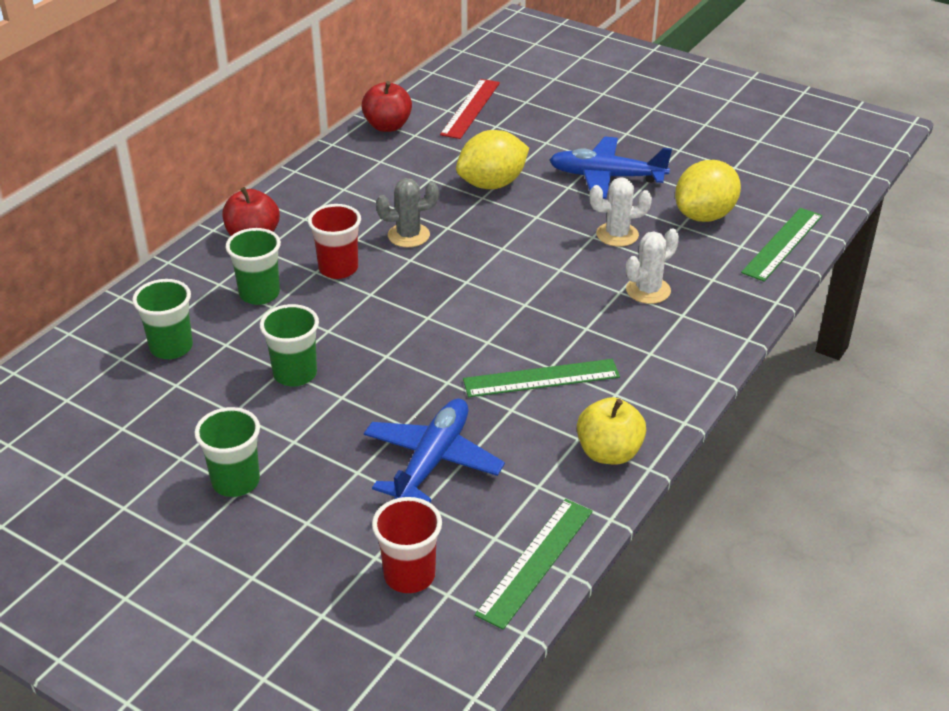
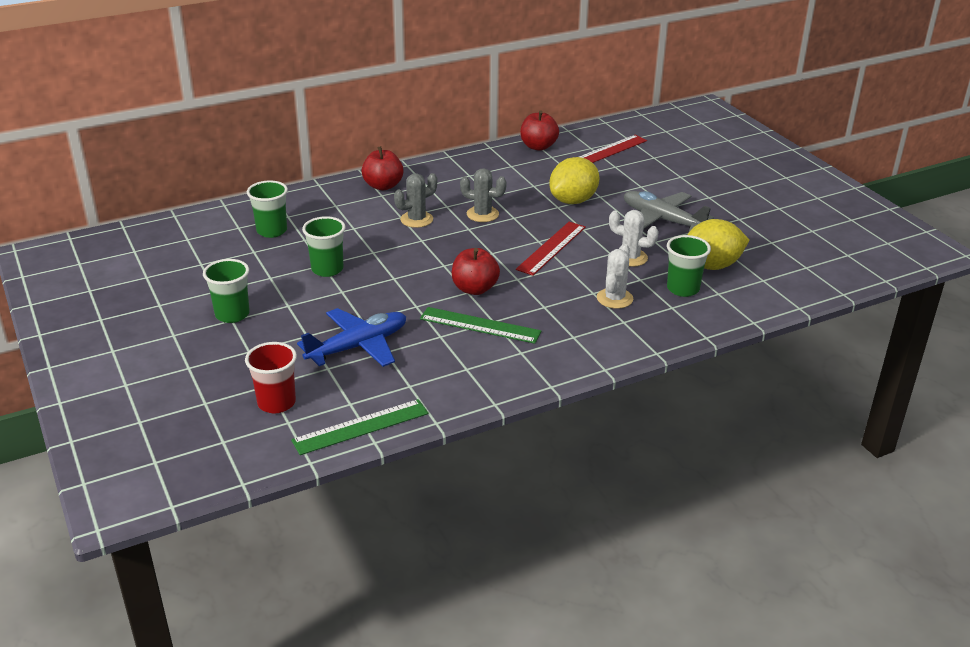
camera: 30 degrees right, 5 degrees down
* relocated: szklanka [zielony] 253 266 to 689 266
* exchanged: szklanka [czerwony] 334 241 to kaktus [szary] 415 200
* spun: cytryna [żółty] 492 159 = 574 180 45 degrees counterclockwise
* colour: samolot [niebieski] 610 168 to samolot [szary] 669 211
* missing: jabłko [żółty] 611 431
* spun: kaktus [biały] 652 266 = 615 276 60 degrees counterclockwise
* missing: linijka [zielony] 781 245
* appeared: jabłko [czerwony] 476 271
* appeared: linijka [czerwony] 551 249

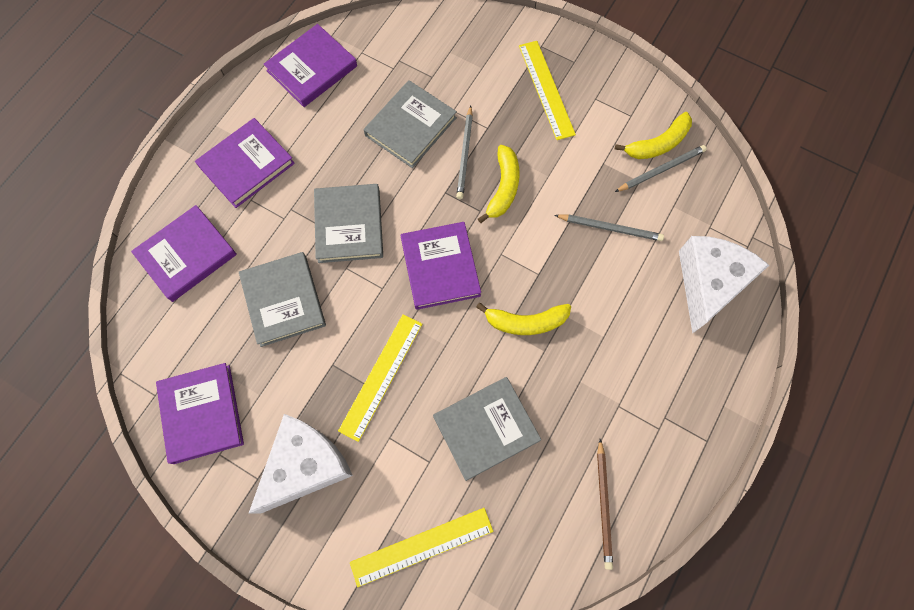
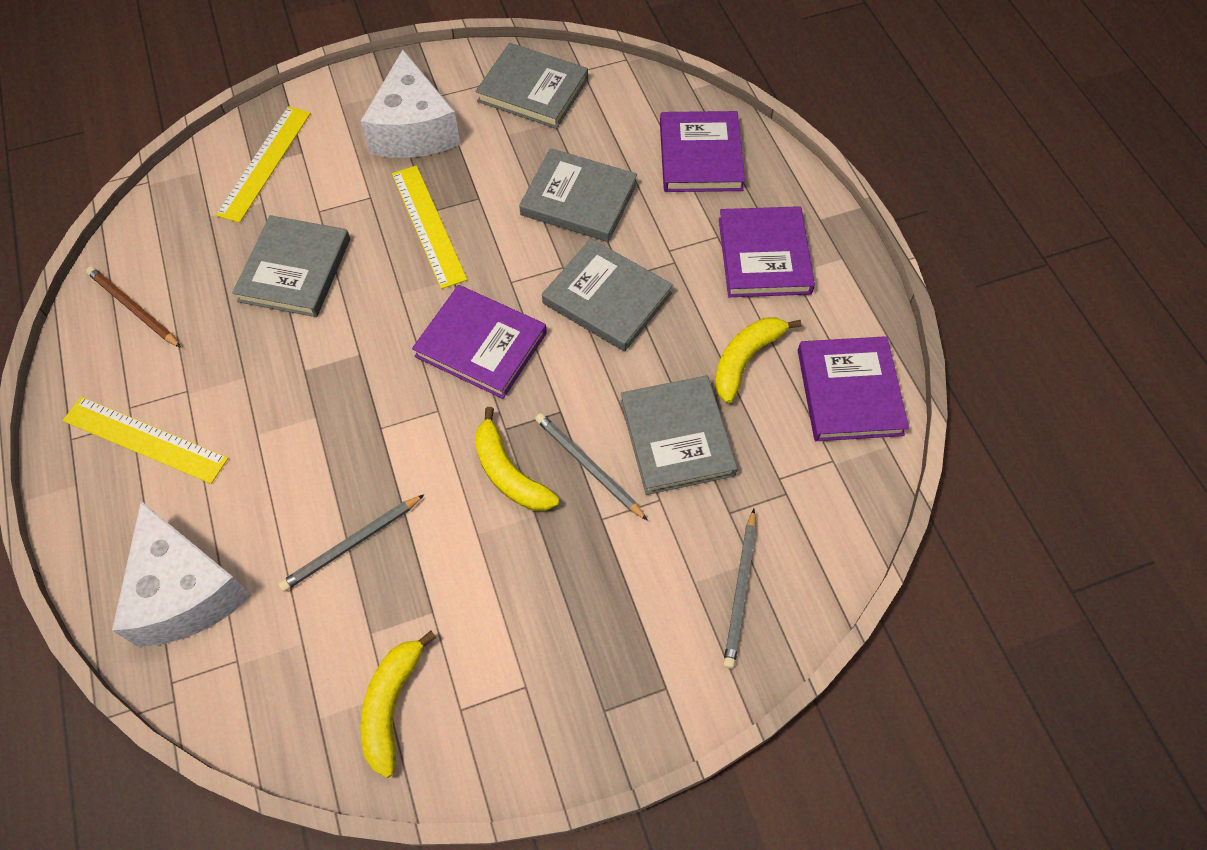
camera: 130 degrees right, 10 degrees down
* colour: książka [fioletowy] 200 413 to książka [szary] 531 86
* relocated: banan [żółty] 523 319 to 758 360
* relocated: linijka [żółty] 547 90 to 145 440
* relocated: ołówek [szary] 661 168 to 739 589

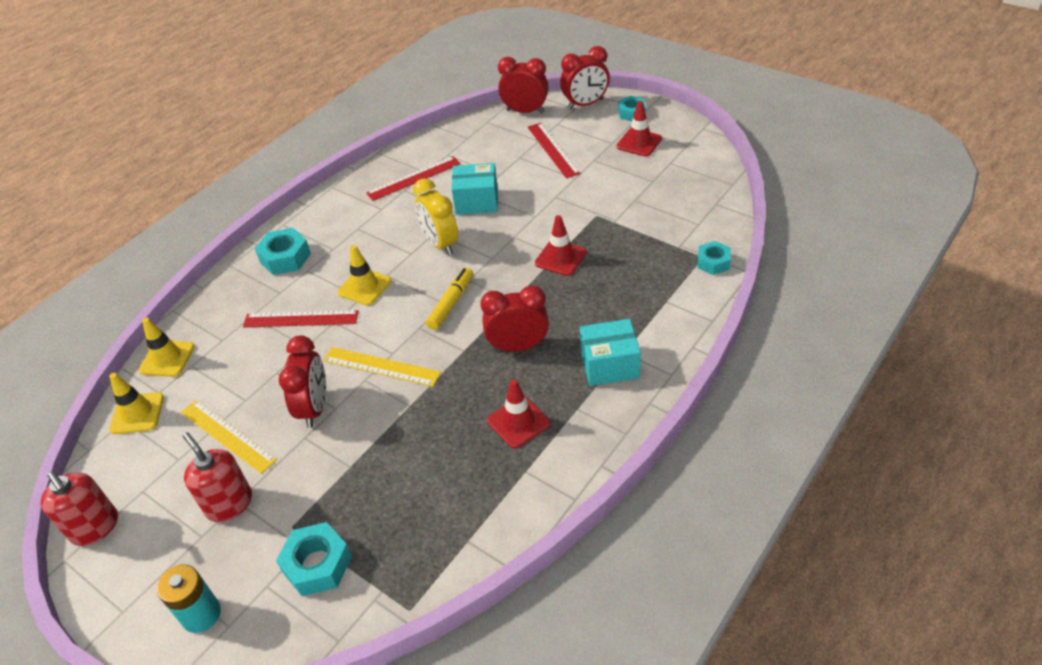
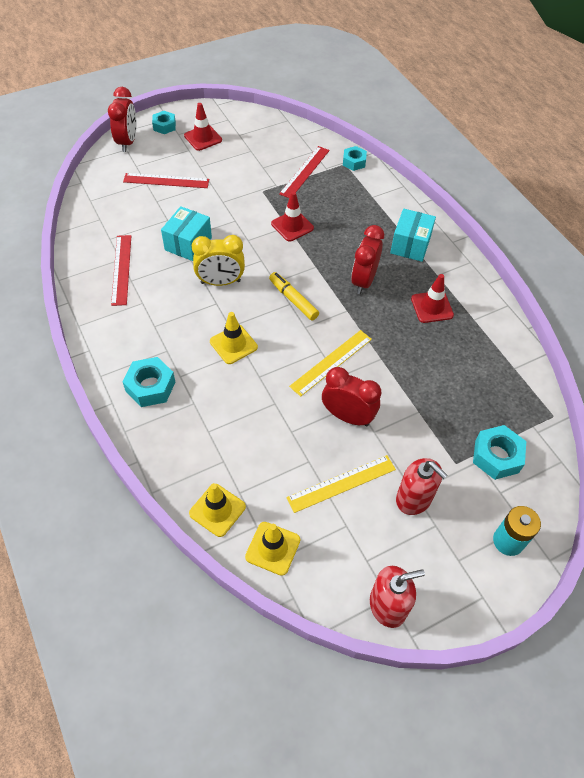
camera: 70 degrees left, 10 degrees up
* spun: dozownik mydła [czerwony] 217 477 = 422 486 120 degrees counterclockwise
* relocated: linijka [czerwony] 301 319 to 304 172
* missing: budzik [czerwony] 523 85

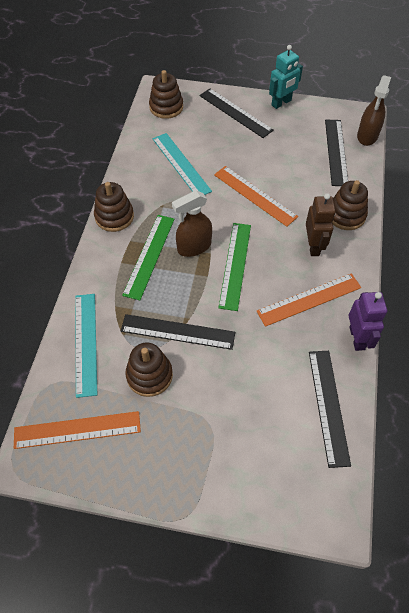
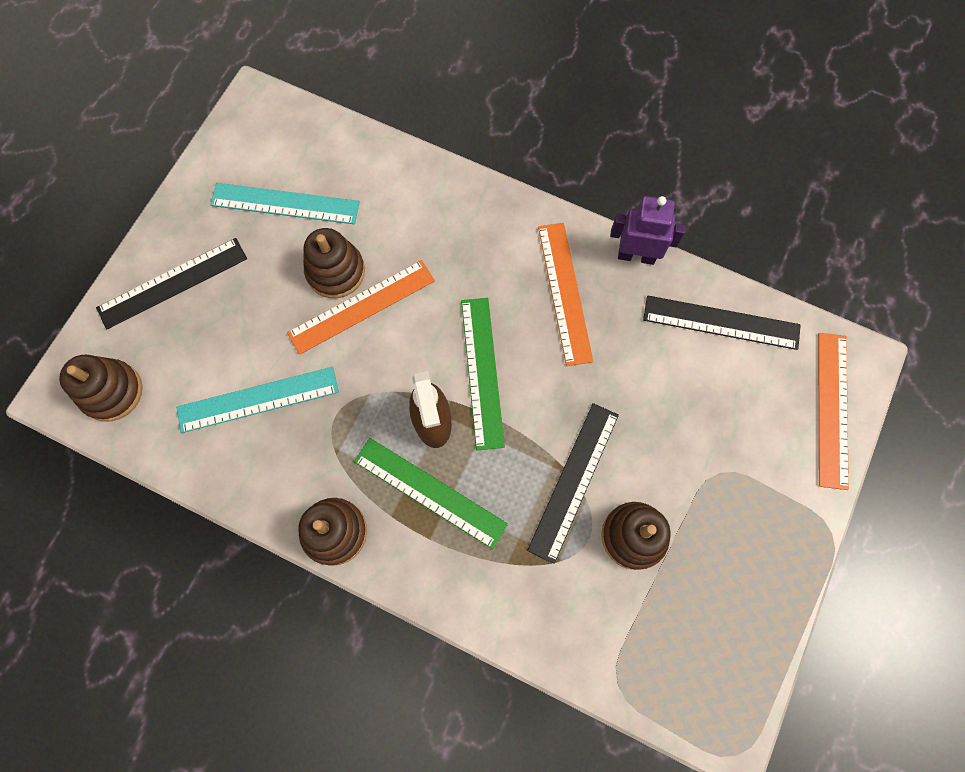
camera: 75 degrees left, 15 degrees up
* relocated: linijka [pomarańczowy] 77 430 to 833 411
* relocated: linijka [turkusowy] 86 346 to 285 203
* spun: linijka [zielony] 234 267 = 483 374 60 degrees clockwise
* missing: robot [turkusowy] 286 77
* missing: robot [brązowy] 321 224
* missing: linijka [czarny] 336 153
* relocated: zabawka nakładanka [brązowy] 350 205 to 334 263
* missing: spryskiwacz [brązowy] 374 110

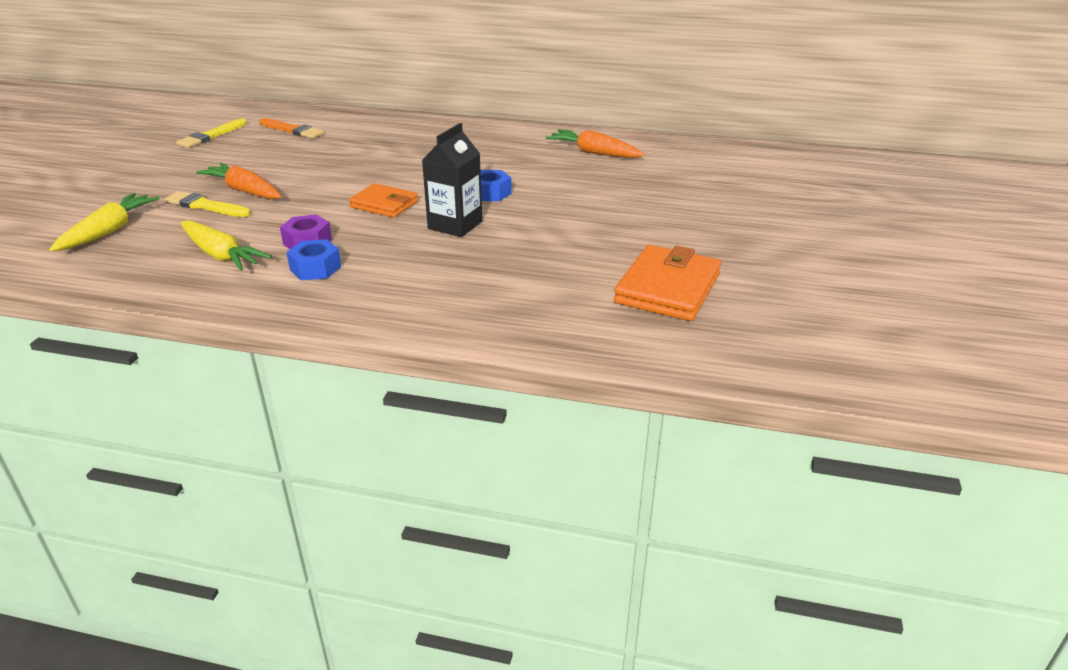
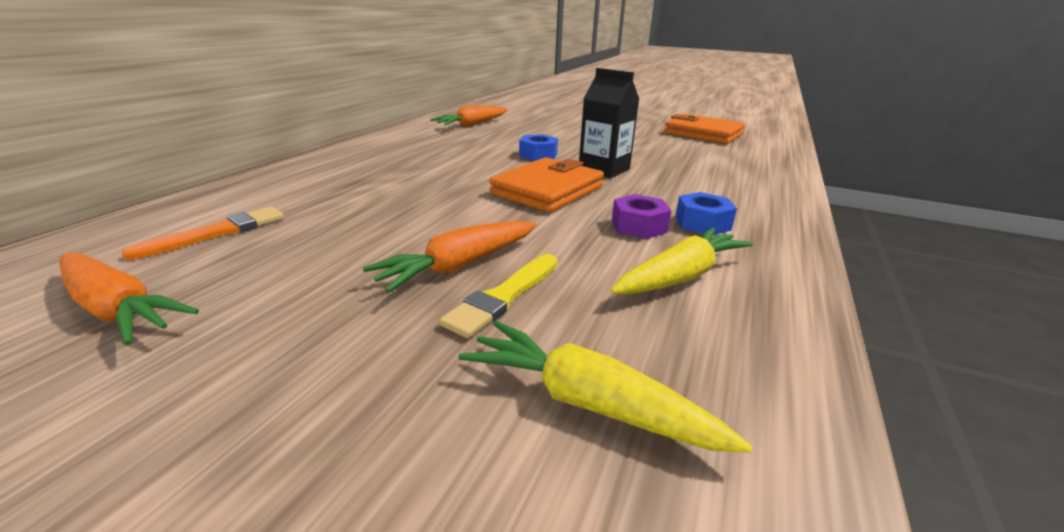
camera: 80 degrees left, 5 degrees down
* exchanged: pędzel [żółty] 211 133 to marchewka [pomarańczowy] 129 298
* size: portfel [pomarańczowy] 383 200 = 546 184 x1.54

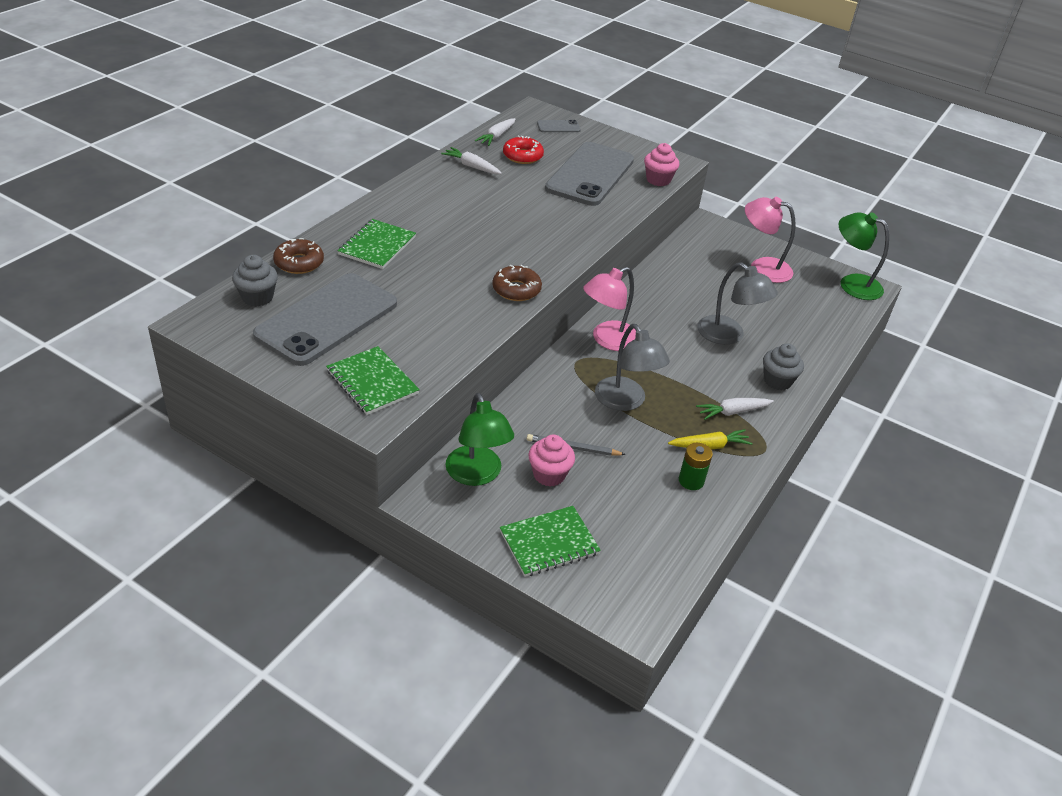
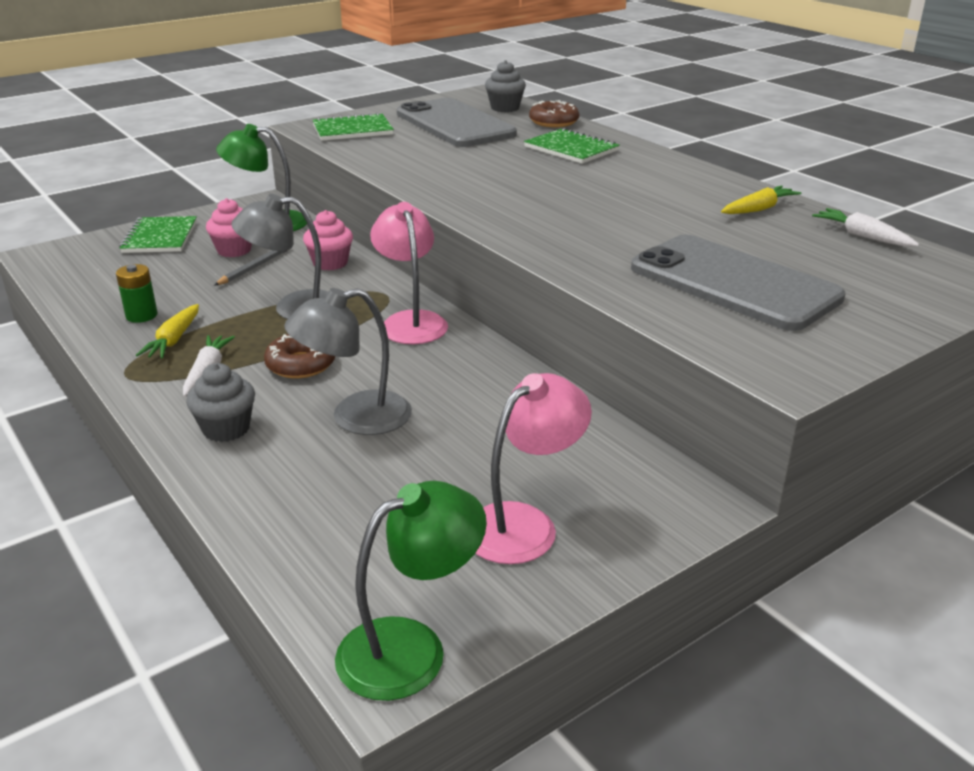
camera: 115 degrees right, 10 degrees down
* colour: marchewka [biały] 471 160 to marchewka [żółty] 761 199
* relocated: donut [brązowy] 517 283 to 299 356
* missing: donut [czerwony] 523 150
* missing: telefon [szary] 559 126
* relocated: muffinka [różowy] 661 164 to 328 240

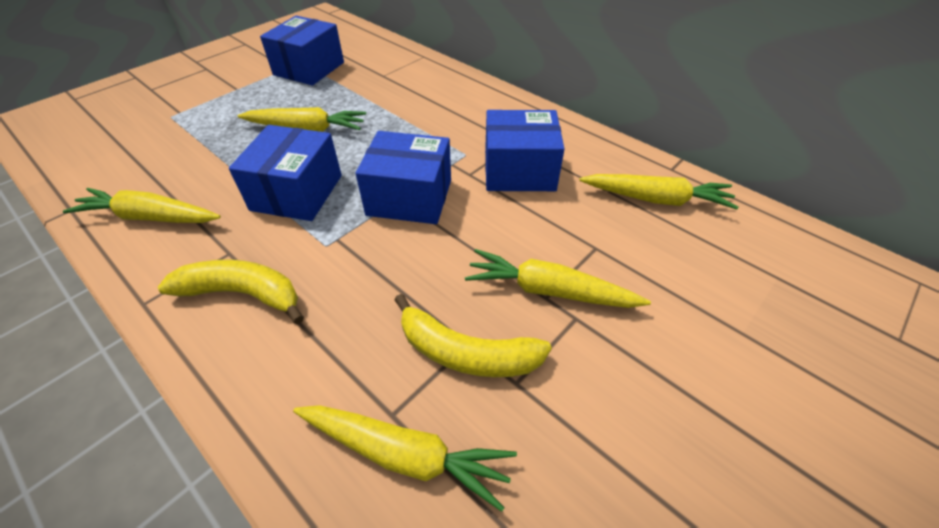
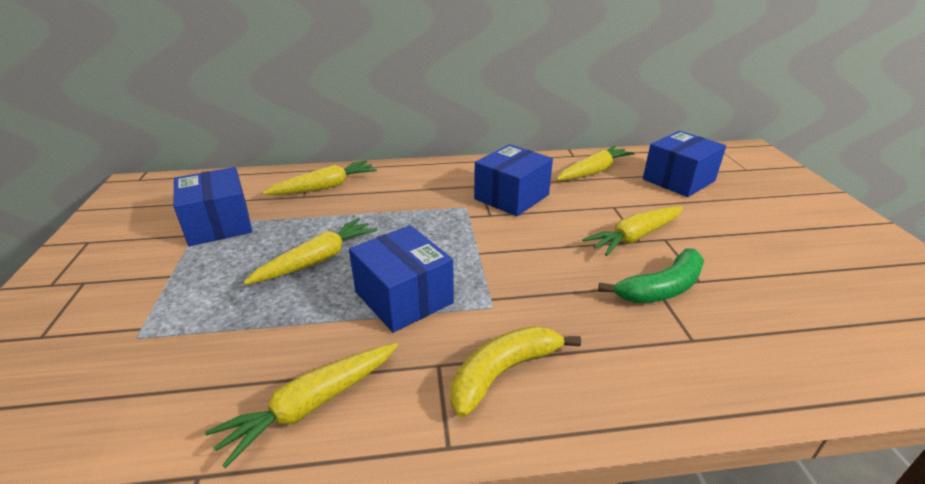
camera: 50 degrees left, 15 degrees down
* relocated: marchewka [żółty] 405 458 to 319 177
* relocated: pudełko [niebieski] 403 177 to 684 164
* colour: banan [żółty] 473 335 to banan [zielony] 651 275

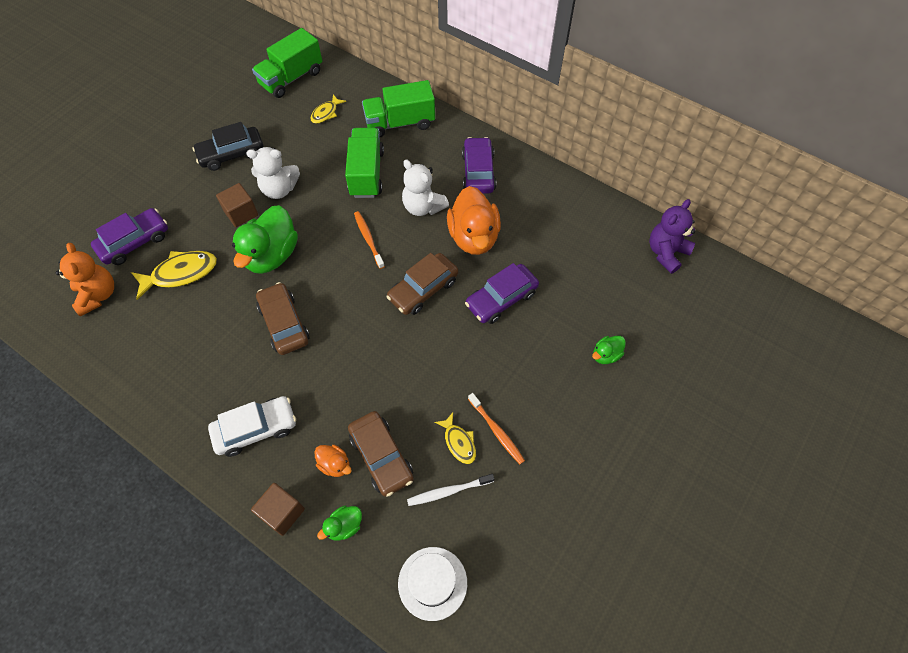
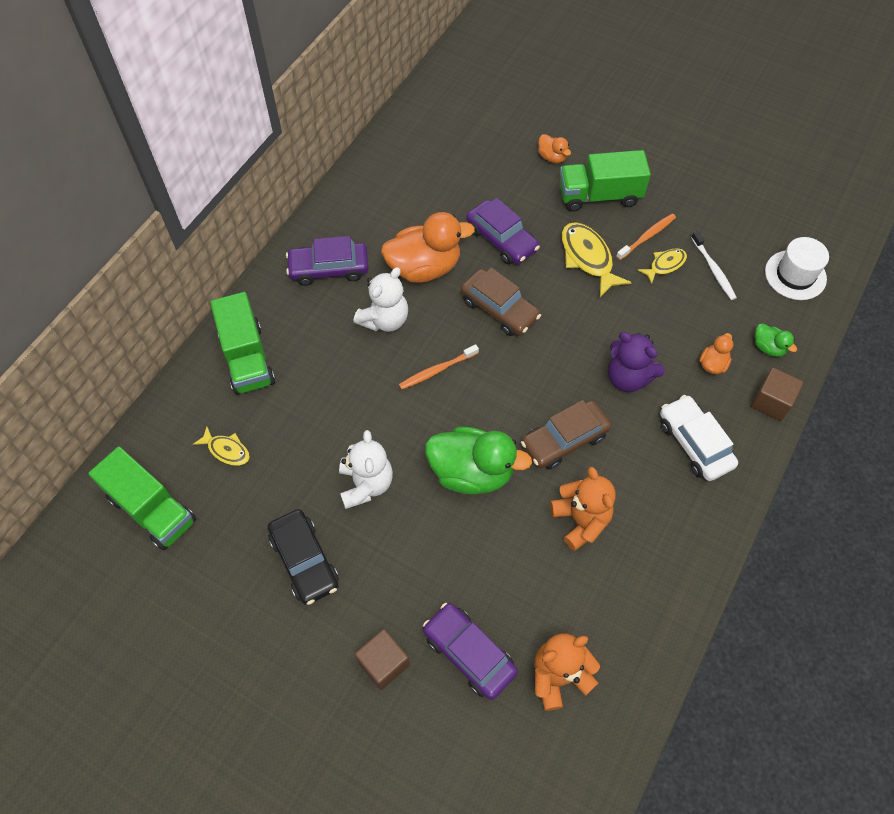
camera: 95 degrees left, 0 degrees up
* relocated: ryba [żółty] 174 275 to 597 259
* relocated: sześcian [brązowy] 237 205 to 382 659
* relocated: ciężarówka [zielony] 364 163 to 605 181
* missing: samochód [brązowy] 381 454
* colour: kaczka [zielony] 609 350 to kaczka [pomarańczowy] 554 148
* relocated: miś [fioletowy] 672 236 to 636 362
* appeared: miś [pomarańczowy] 582 509

